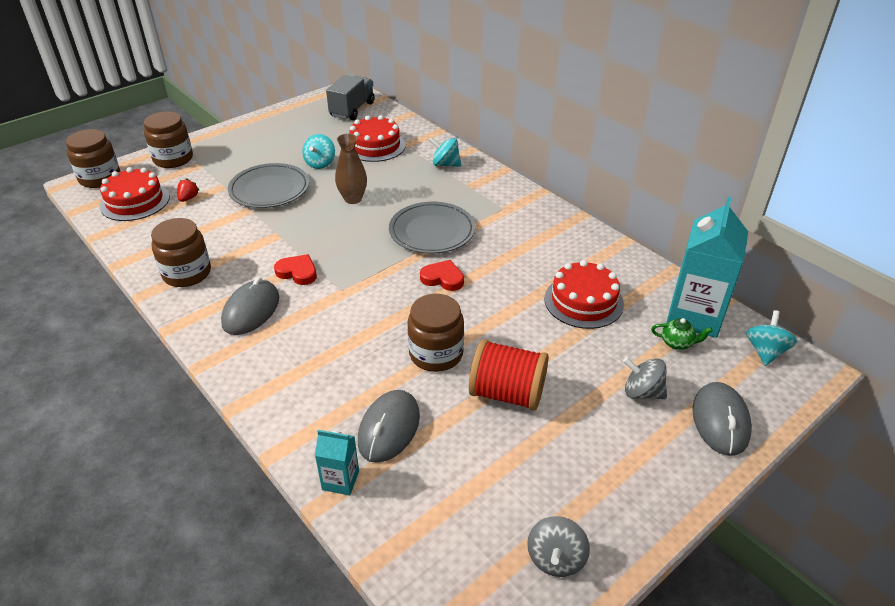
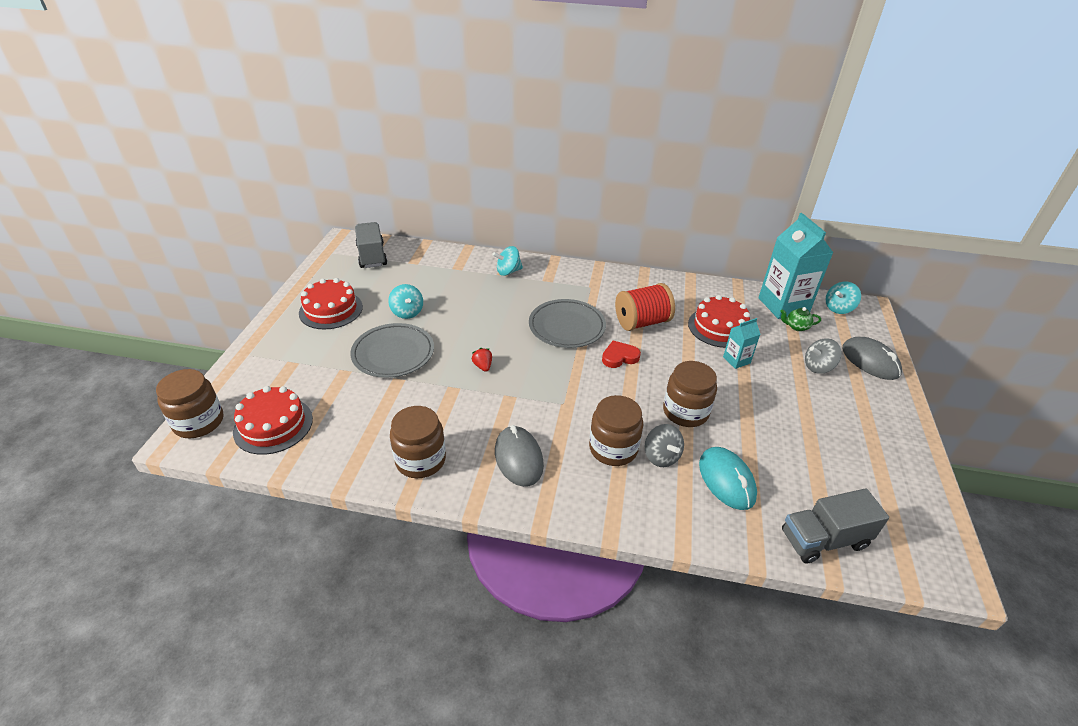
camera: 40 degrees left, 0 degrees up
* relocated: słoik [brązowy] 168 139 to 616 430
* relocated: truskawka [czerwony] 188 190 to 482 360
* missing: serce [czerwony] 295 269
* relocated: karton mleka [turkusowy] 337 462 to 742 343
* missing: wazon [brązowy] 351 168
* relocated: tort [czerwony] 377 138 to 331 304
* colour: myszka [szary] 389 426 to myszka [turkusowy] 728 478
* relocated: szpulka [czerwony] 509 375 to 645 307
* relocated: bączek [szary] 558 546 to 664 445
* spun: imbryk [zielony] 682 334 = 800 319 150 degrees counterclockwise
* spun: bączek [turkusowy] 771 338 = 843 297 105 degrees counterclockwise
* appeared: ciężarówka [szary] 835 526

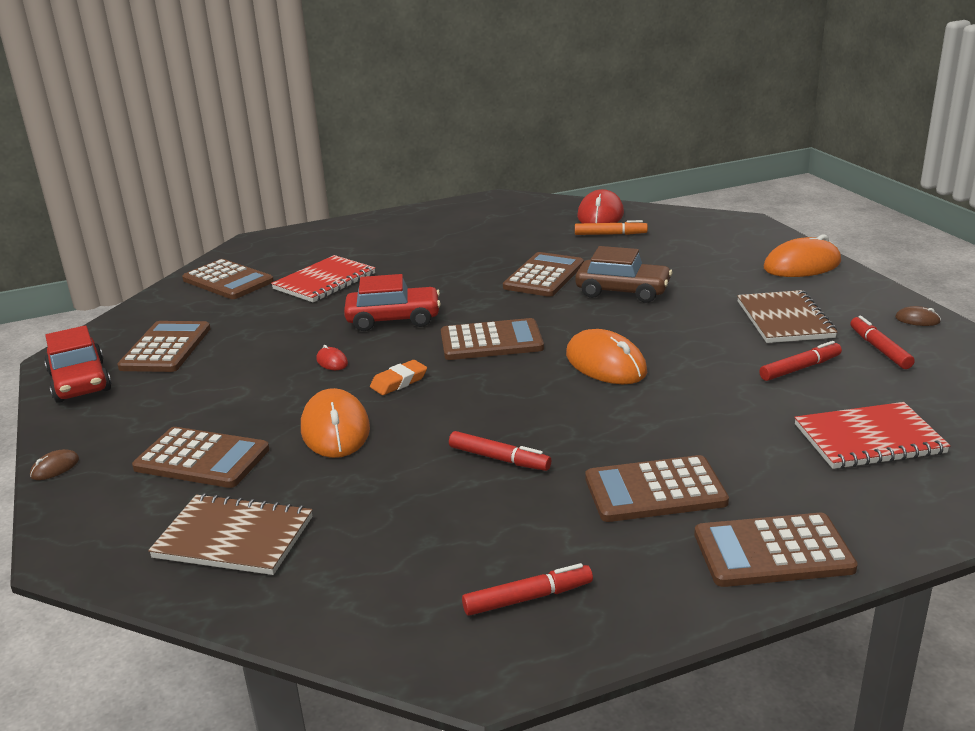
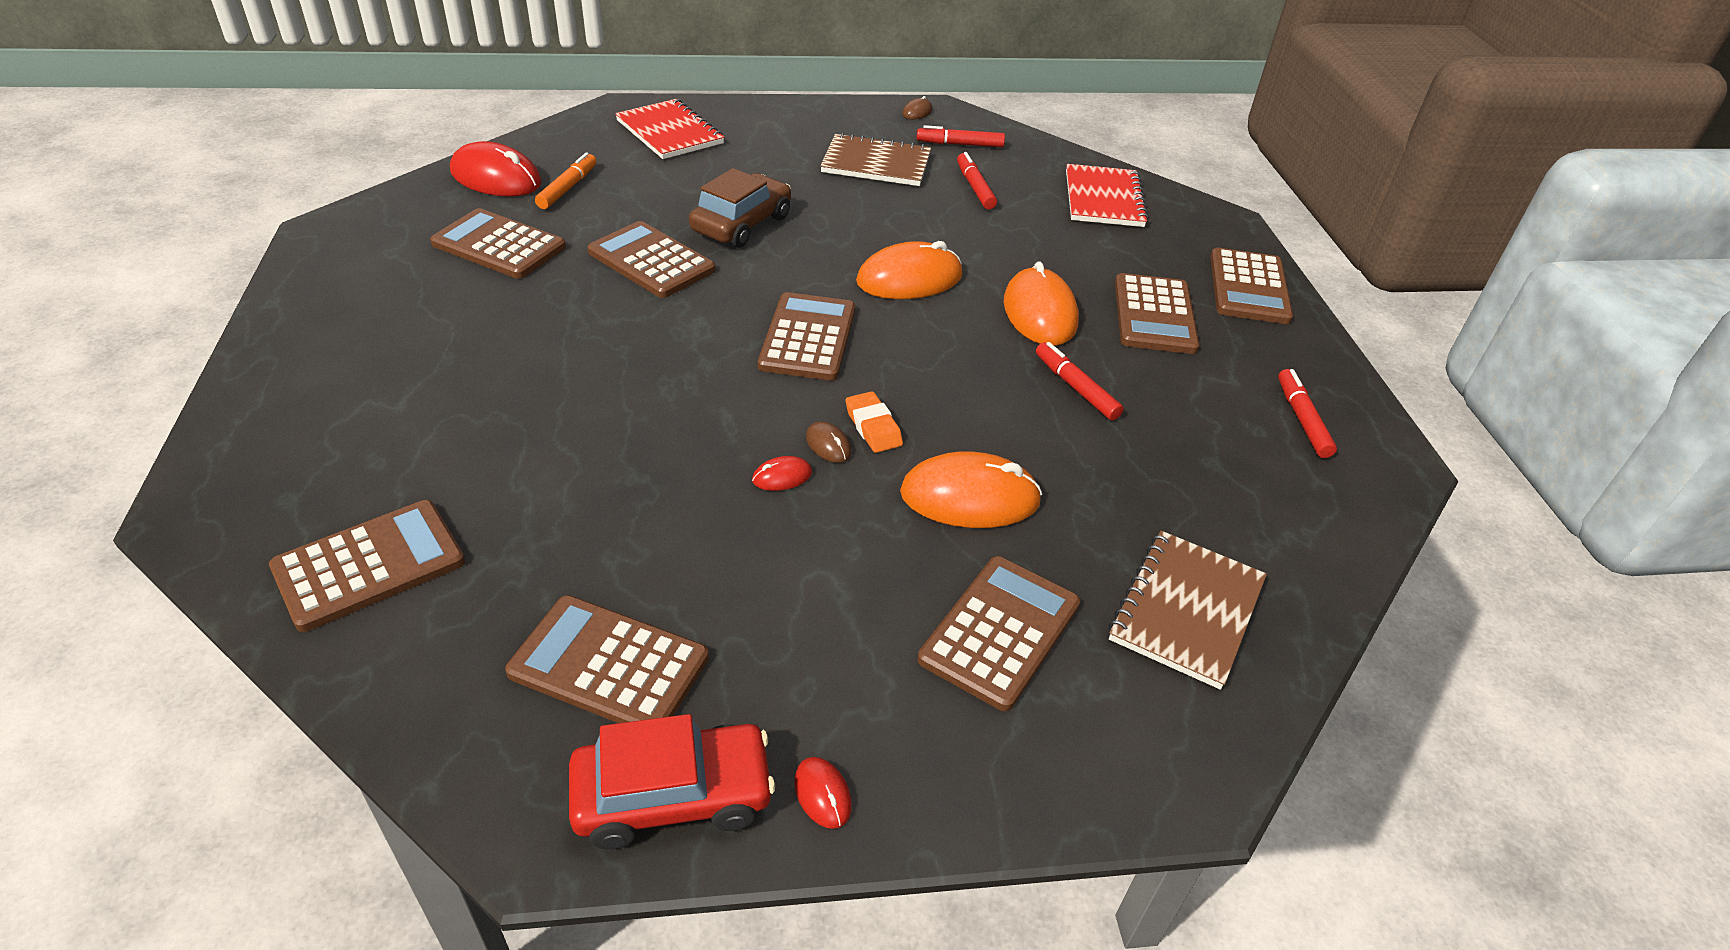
camera: 80 degrees left, 15 degrees up
* relocated: myszka [brązowy] 54 464 to 829 442
* relocated: zeszyt [czerwony] 323 278 to 670 129
* missing: samochód [czerwony] 392 302
* spun: flamaster [czerwony] 500 451 = 1080 381 75 degrees counterclockwise
* relocated: myszka [pomarańczowy] 802 255 to 1041 303
* appeared: kalkulator [brązowy] 498 243
* appeared: myszka [czerwony] 823 793

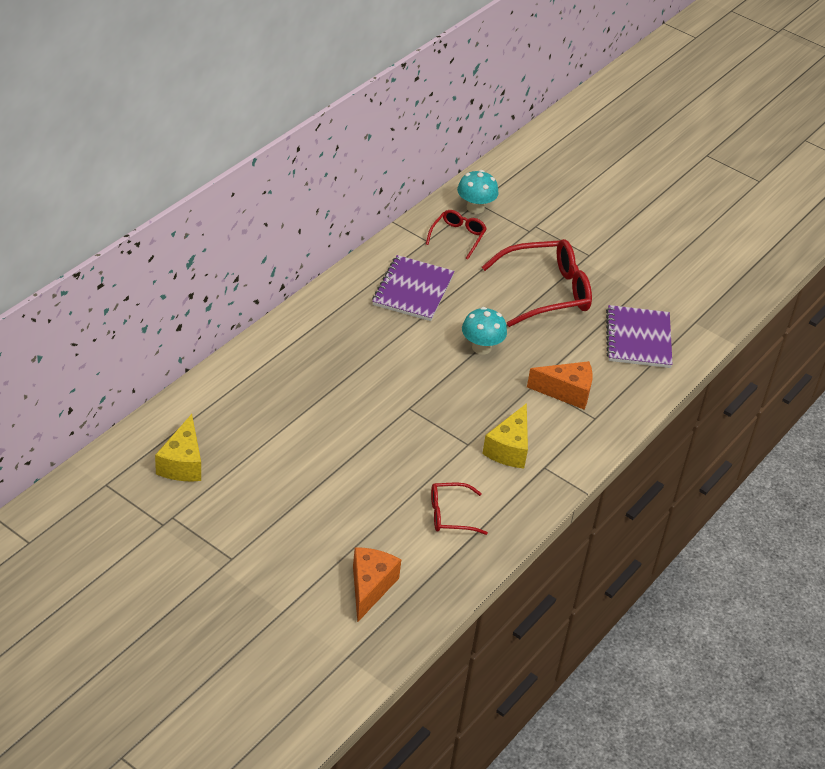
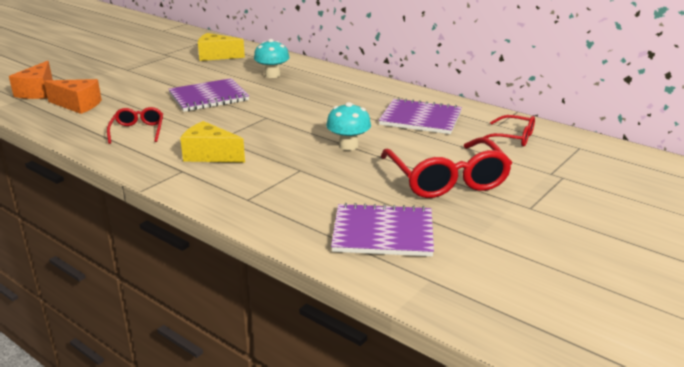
camera: 95 degrees right, 15 degrees down
* relocated: grzyb [turkusowy] 478 192 to 272 58
* relocated: ser [pomarańczowy] 560 385 to 31 80
* appeared: zeszyt [fioletowy] 208 95

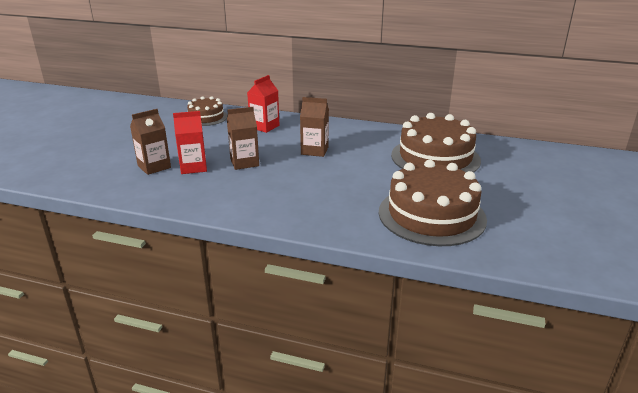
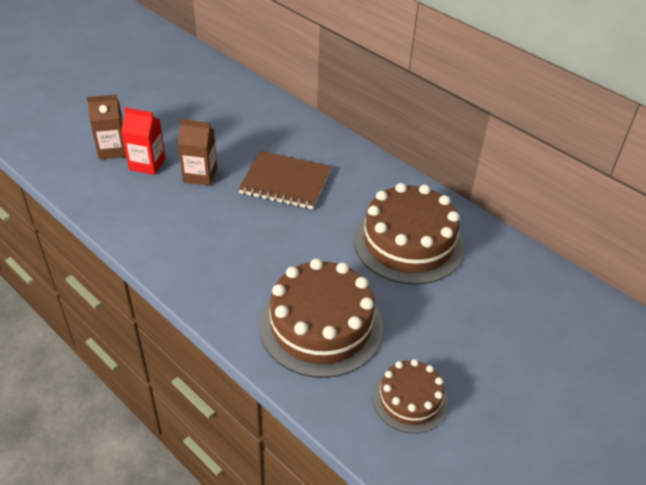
camera: 25 degrees right, 15 degrees up
* relocated: tort [brązowy] 207 111 to 410 396
* missing: karton mleka [czerwony] 263 104
* exchanged: karton mleka [brązowy] 314 127 to zeszyt [brązowy] 284 180

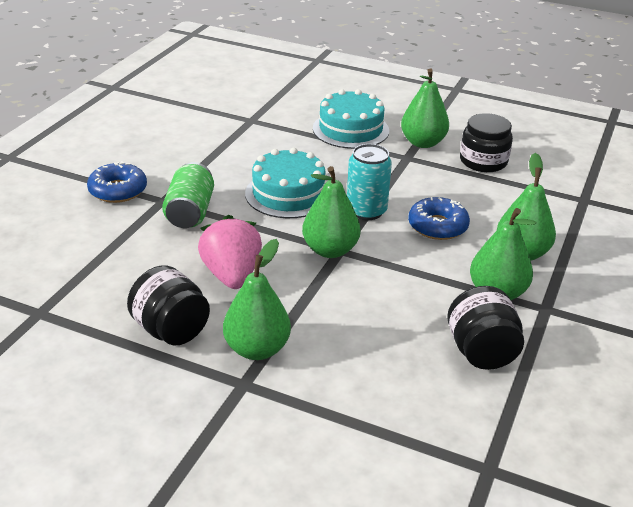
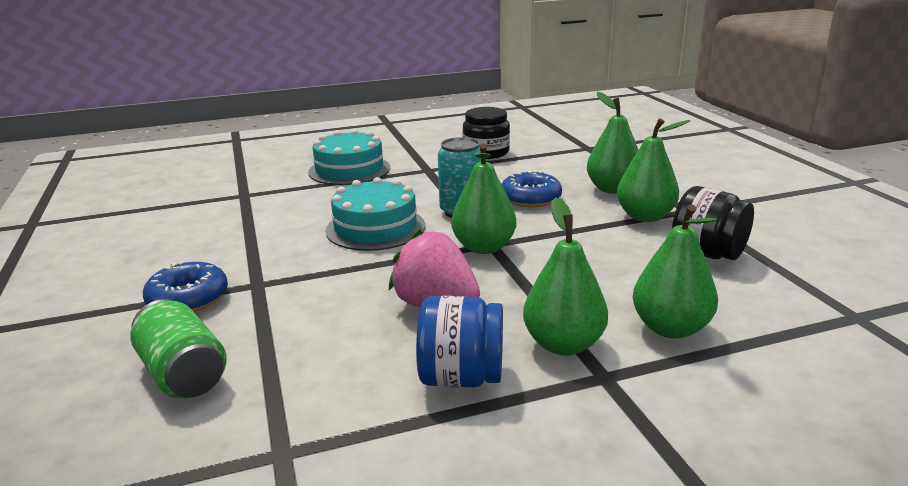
camera: 40 degrees left, 10 degrees down
* colour: słoik [czarny] 168 305 to słoik [niebieski] 459 342
* relocated: puszka [zielony] 188 195 to 178 349
* relocated: gruszka [zielony] 425 108 to 675 271

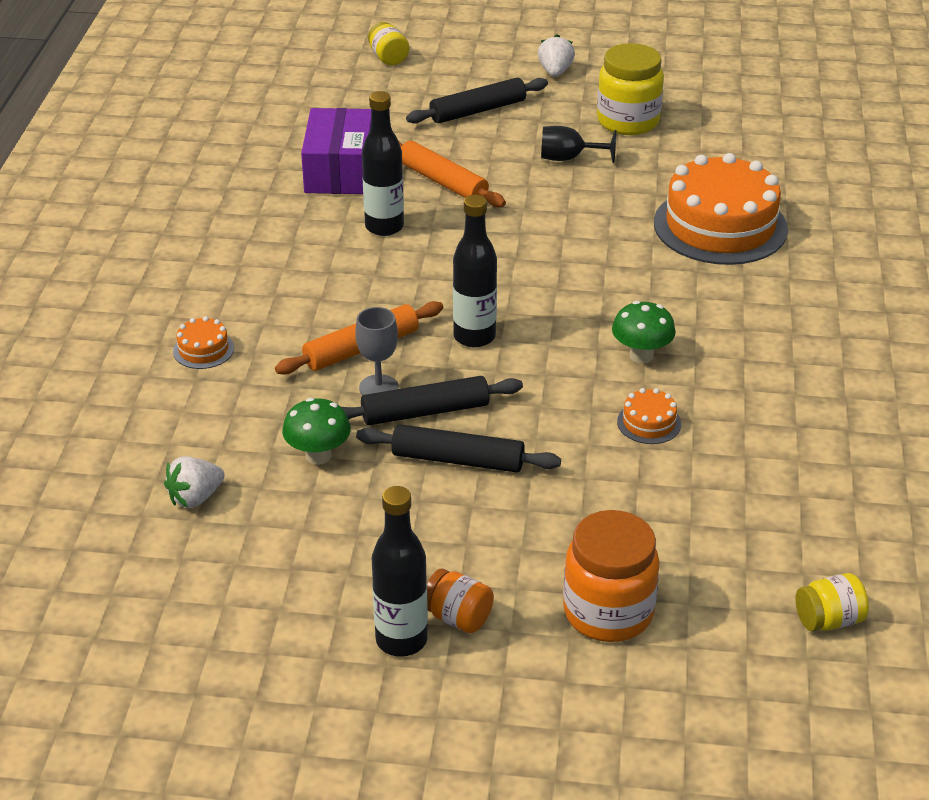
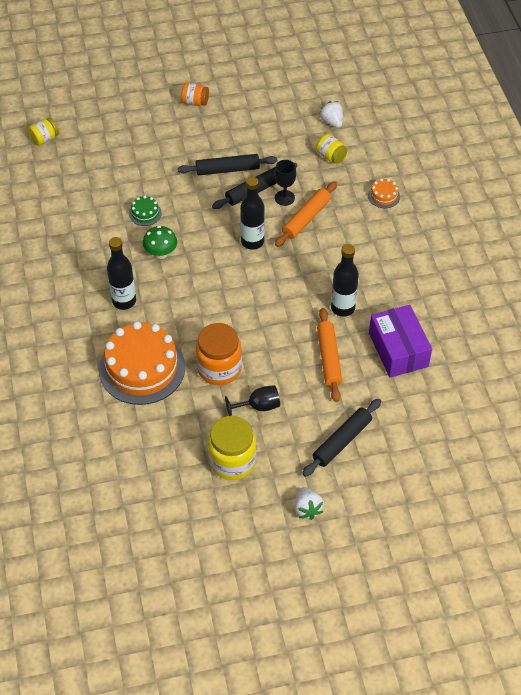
camera: 160 degrees right, 15 degrees up
* spun: truskawka [biały] 194 482 = 331 114 60 degrees counterclockwise
* missing: grzyb [zielony] 316 431
* colour: kielich [szary] 377 351 to kielich [czarny] 285 183
* relocated: słoik [żółty] 388 43 to 331 149
* relocated: butelka [czarny] 400 571 to 121 273
* spun: wałek do ciasta [pomarańczowy] 452 174 = 329 355 60 degrees clockwise
* relocated: słoik [pomarańczowy] 611 576 to 219 354
* colour: tort [pomarańczowy] 649 416 to tort [zielony] 145 211

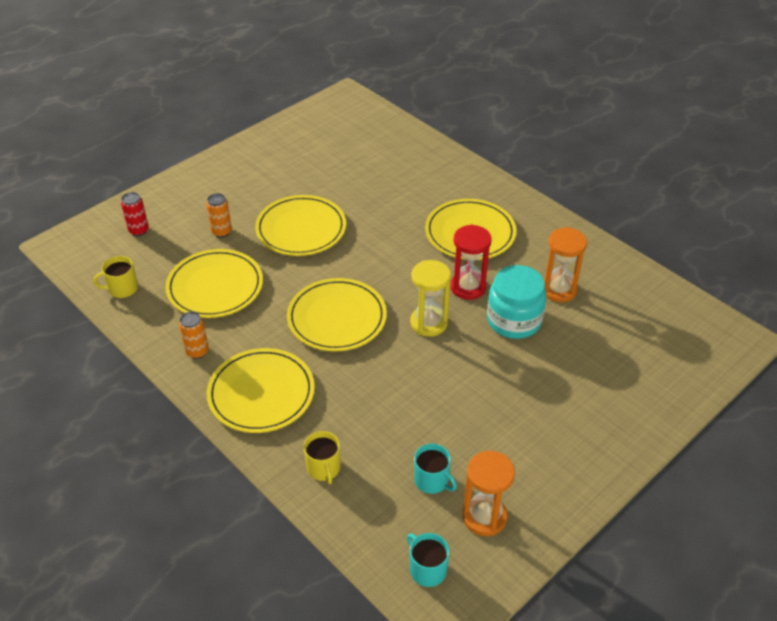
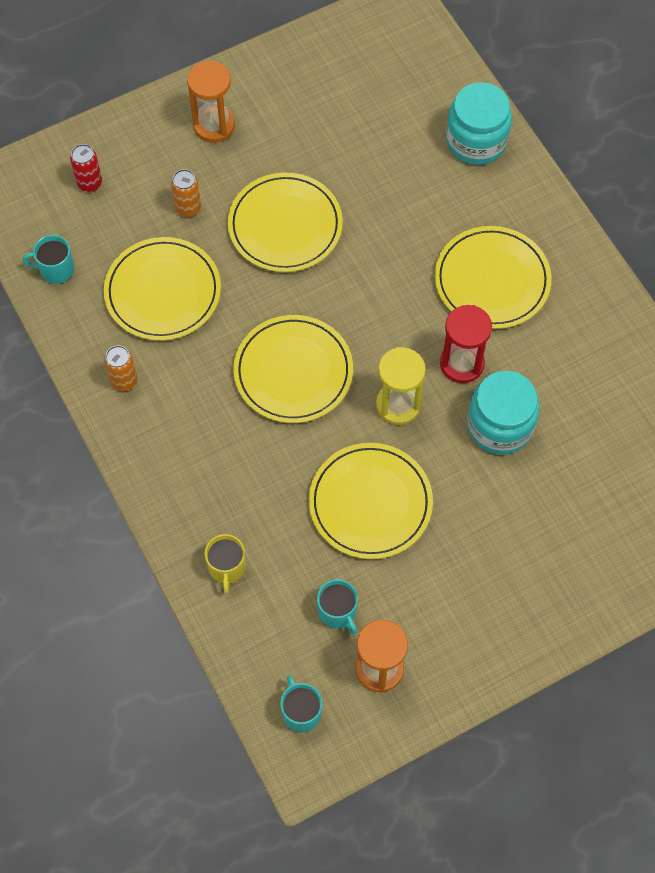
camera: 15 degrees right, 20 degrees up
* colour: kubek [żółty] 115 277 to kubek [turkusowy] 48 259
* relocated: talerz [żółty] 261 390 to 371 501
* relocated: klepsydra [pomarańczowy] 565 264 to 211 101
* appeared: słoik [turkusowy] 479 123

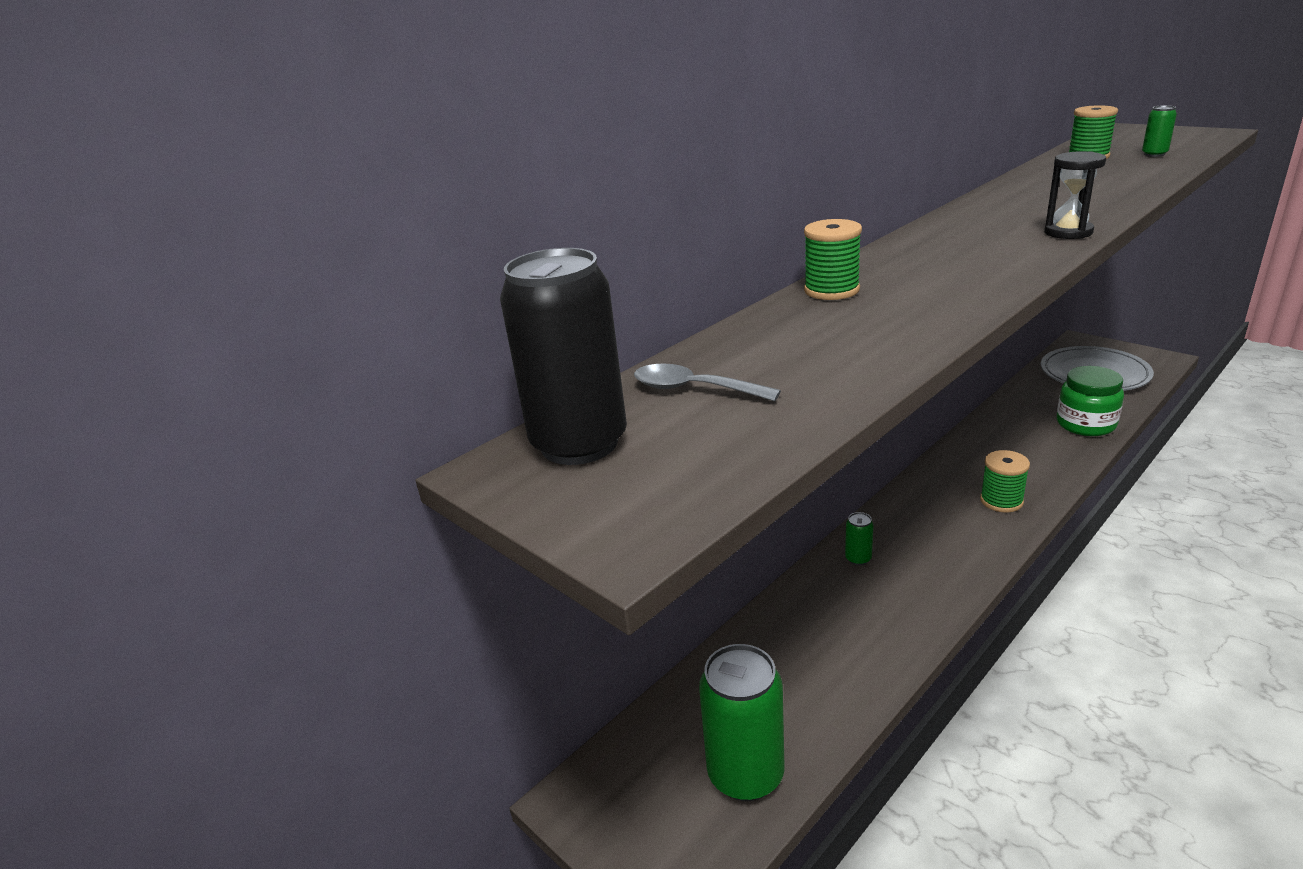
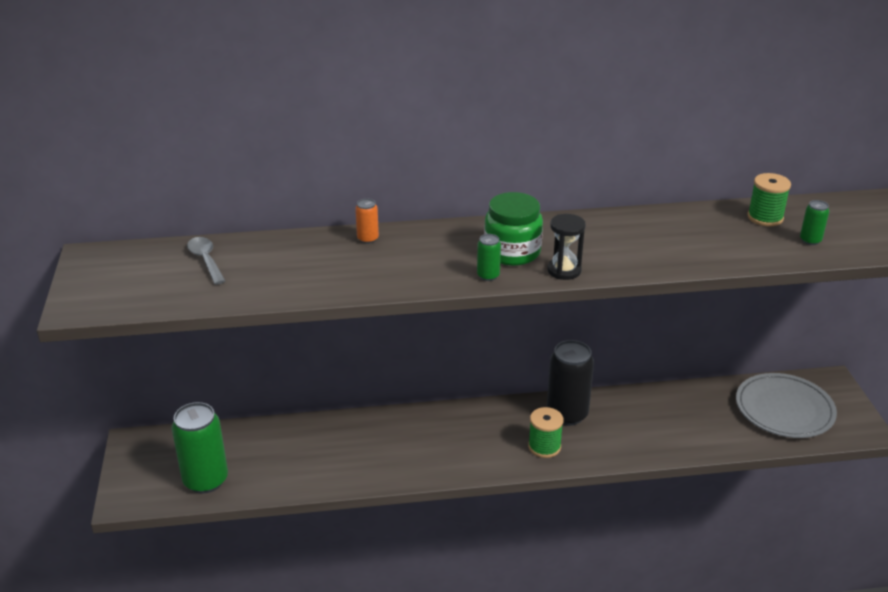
camera: 35 degrees right, 5 degrees up
* relocated: puszka [czarny] 563 356 to 570 383
* exchanged: szpulka [zielony] 833 259 to puszka [pomarańczowy] 367 221
* relocated: puszka [zielony] 859 539 to 489 257
* relocated: słoik [zielony] 1090 401 to 513 229

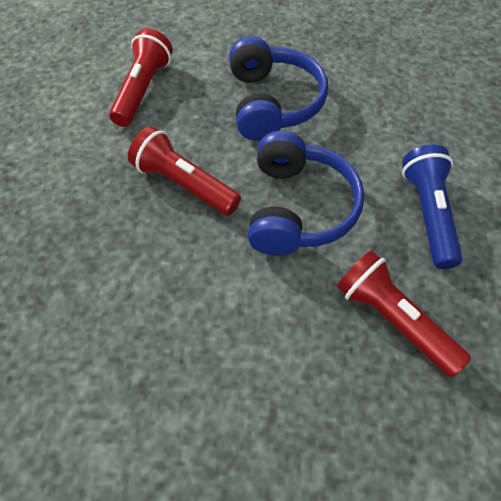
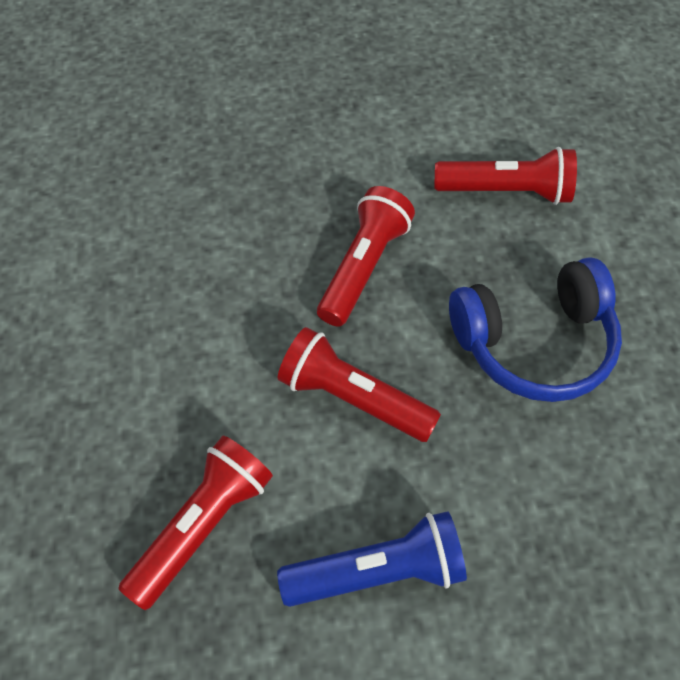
camera: 80 degrees right, 0 degrees up
* exchanged: słuchawki [niebieski] 306 193 to latarka [czerwony] 359 384

